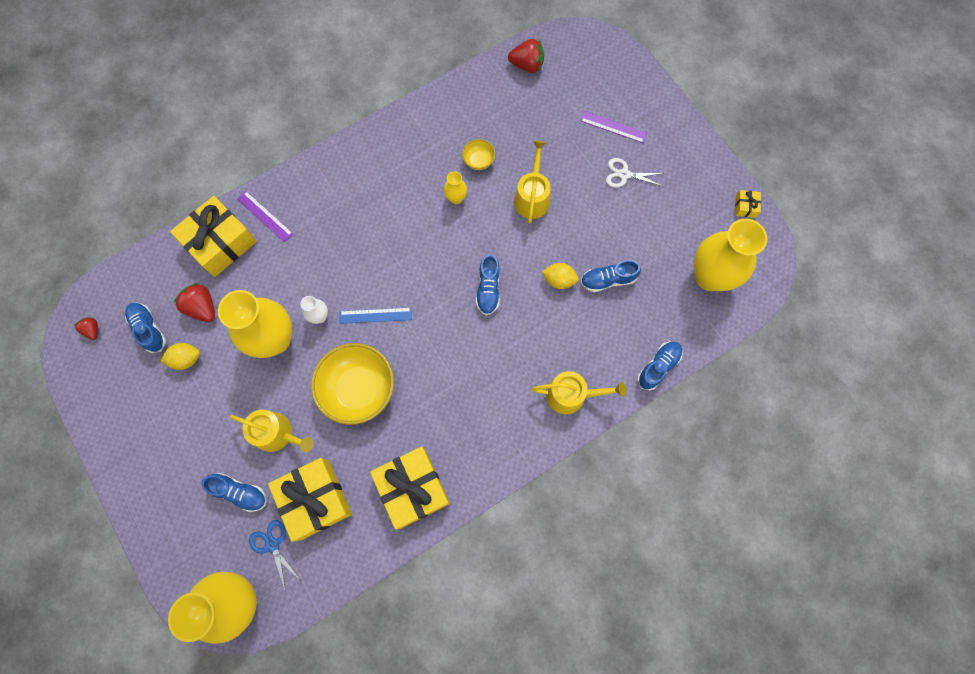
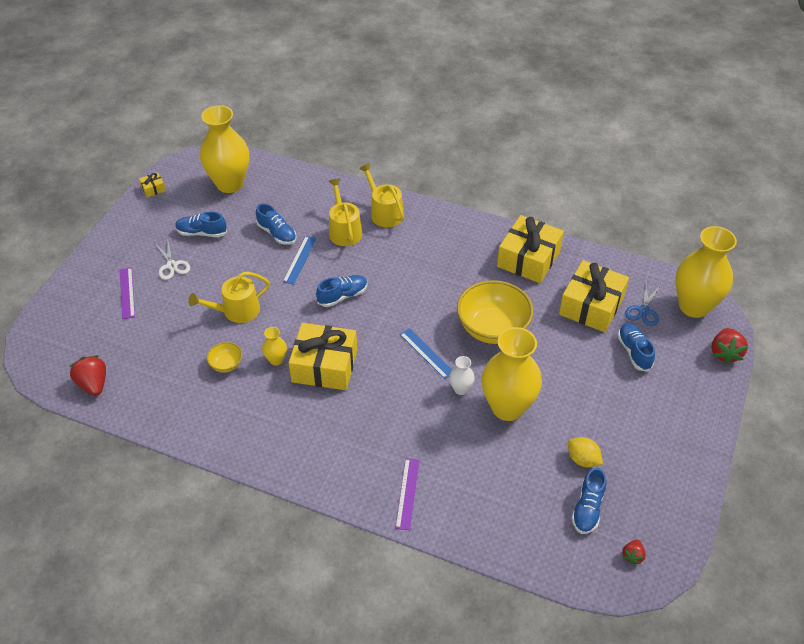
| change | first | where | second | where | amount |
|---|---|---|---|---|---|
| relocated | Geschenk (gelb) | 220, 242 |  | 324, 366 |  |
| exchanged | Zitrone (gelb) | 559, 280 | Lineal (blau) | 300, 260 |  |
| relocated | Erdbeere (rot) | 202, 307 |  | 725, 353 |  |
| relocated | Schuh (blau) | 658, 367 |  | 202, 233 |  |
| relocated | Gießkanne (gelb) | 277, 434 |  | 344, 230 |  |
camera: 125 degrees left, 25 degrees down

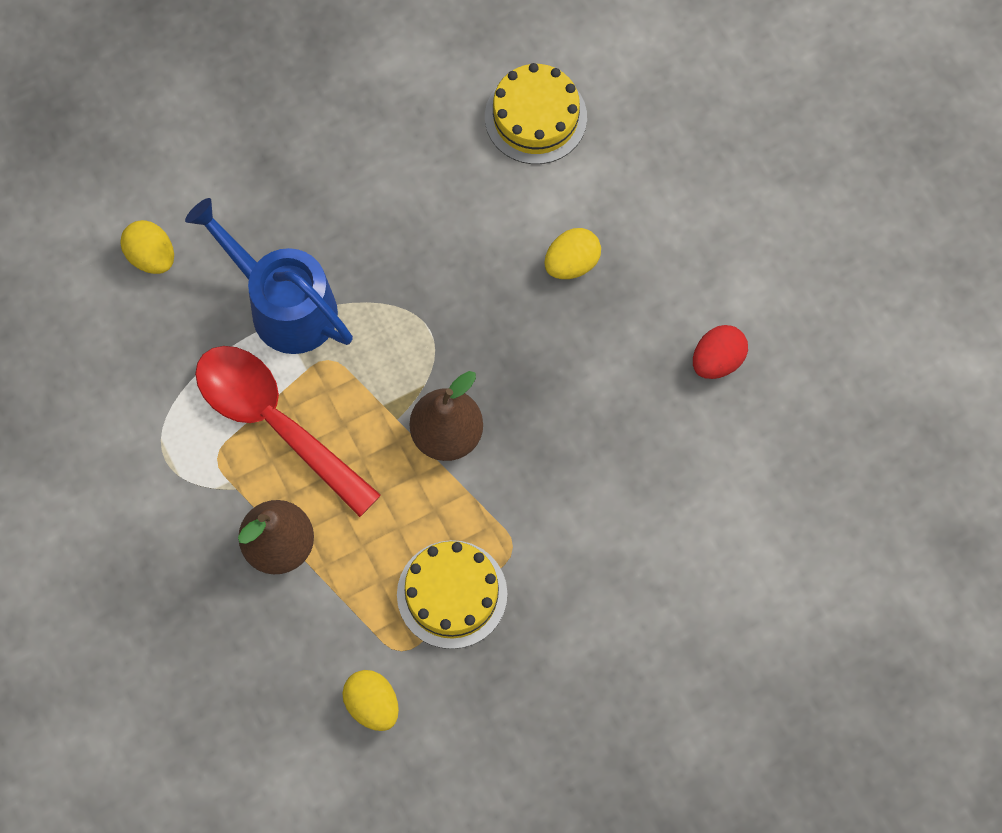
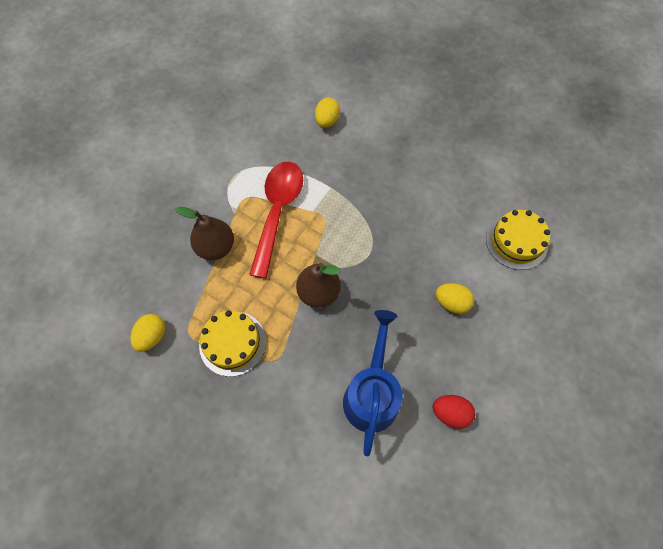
| change | first | where | second | where | amount |
|---|---|---|---|---|---|
| relocated | Gießkanne (blau) | 283, 304 |  | 372, 393 |  |
camera: 60 degrees right, 5 degrees down

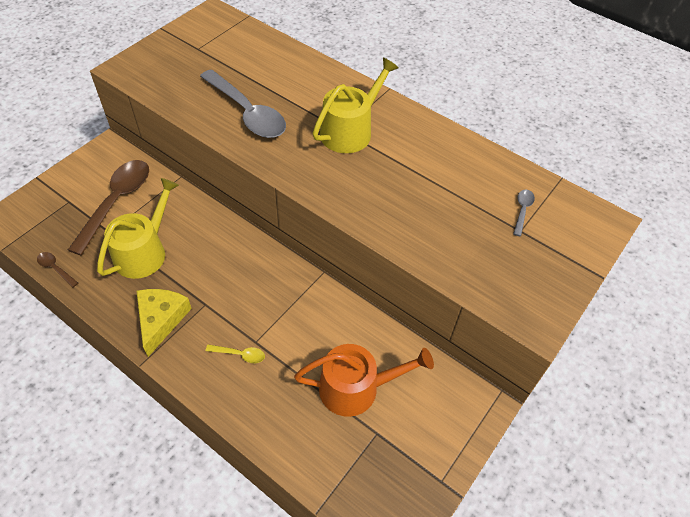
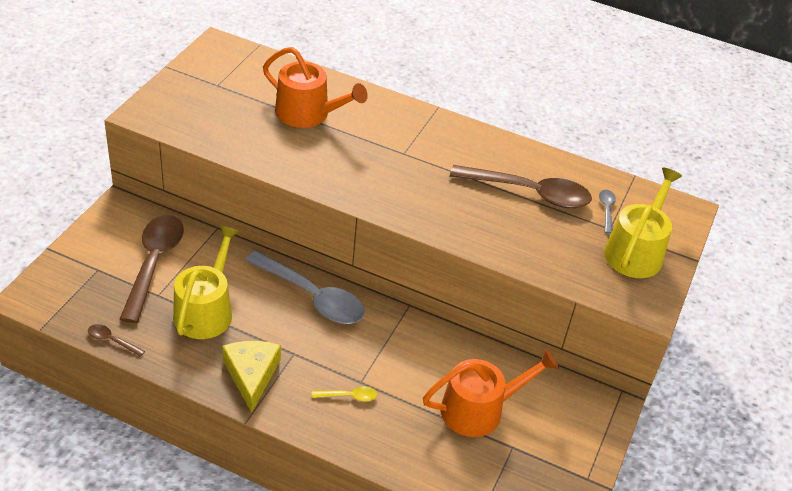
| change | first | where | second | where | amount |
|---|---|---|---|---|---|
| relocated | Gießkanne (gelb) | 350, 131 |  | 636, 251 |  |
| relocated | Löffel (grau) | 247, 113 |  | 312, 296 |  |
| appeared |  |  | Gießkanne (orange) | 308, 114 |  |
| appeared |  |  | Löffel (braun) | 529, 193 |  |
camera: 15 degrees left, 10 degrees down

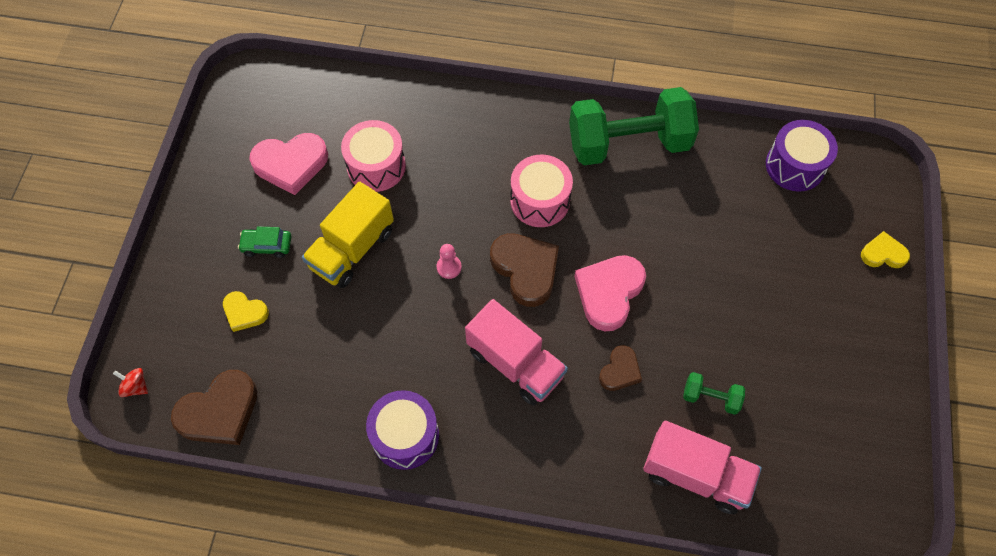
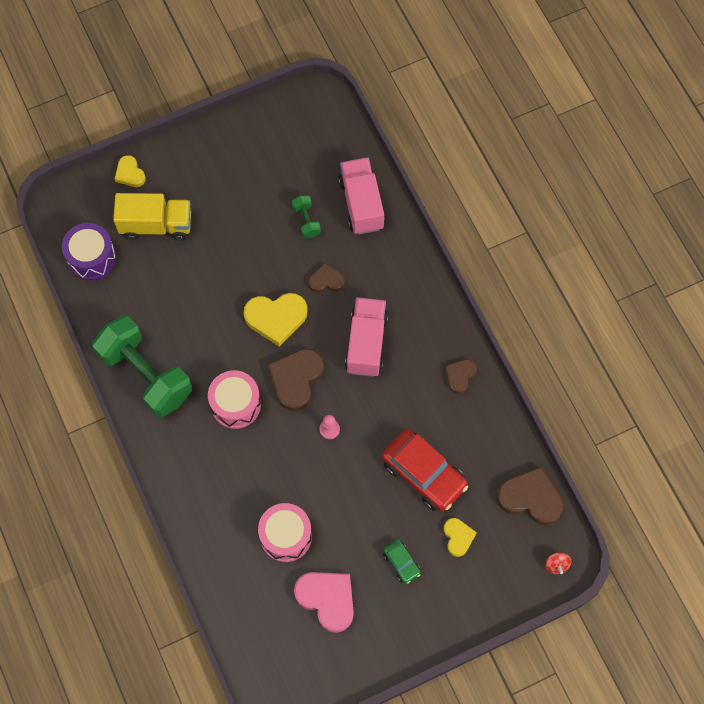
| change | first | where | second | where | amount |
|---|---|---|---|---|---|
| relocated | Lastwagen (gelb) | 352, 249 |  | 156, 225 |  |
| colour | Herz (rosa) | 609, 293 | Herz (gelb) | 276, 318 |  |
| exchanged | Trommel (lila) | 405, 436 | Herz (braun) | 460, 376 |  |
| appeared |  |  | Auto (rot) | 423, 474 |  |
camera: 125 degrees left, 5 degrees up

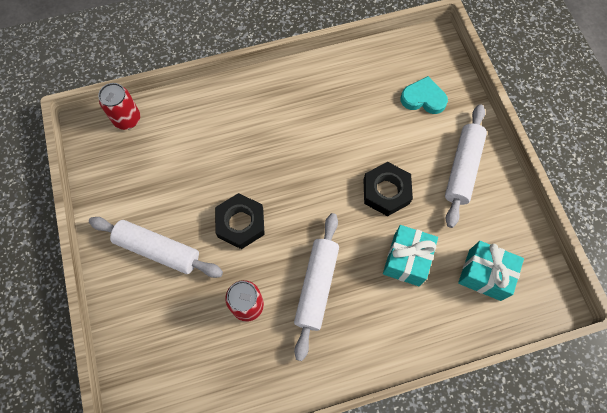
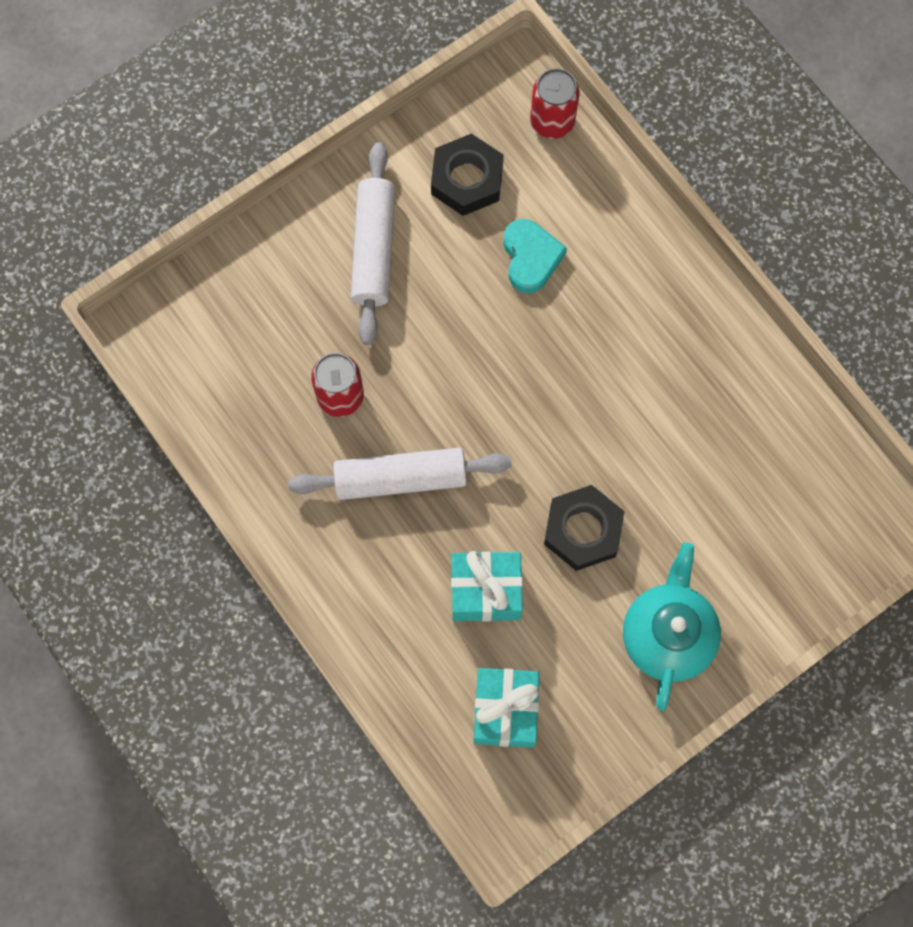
| change | first | where | second | where | amount |
|---|---|---|---|---|---|
| relocated | Herz (türkis) | 423, 98 |  | 531, 257 |  |
| exchanged | Nudelholz (weiß) | 462, 168 | Teekanne (türkis) | 667, 635 |  |
| relocated | Sechskantmutter (schwarz) | 240, 223 |  | 467, 179 |  |
camera: 70 degrees right, 5 degrees up

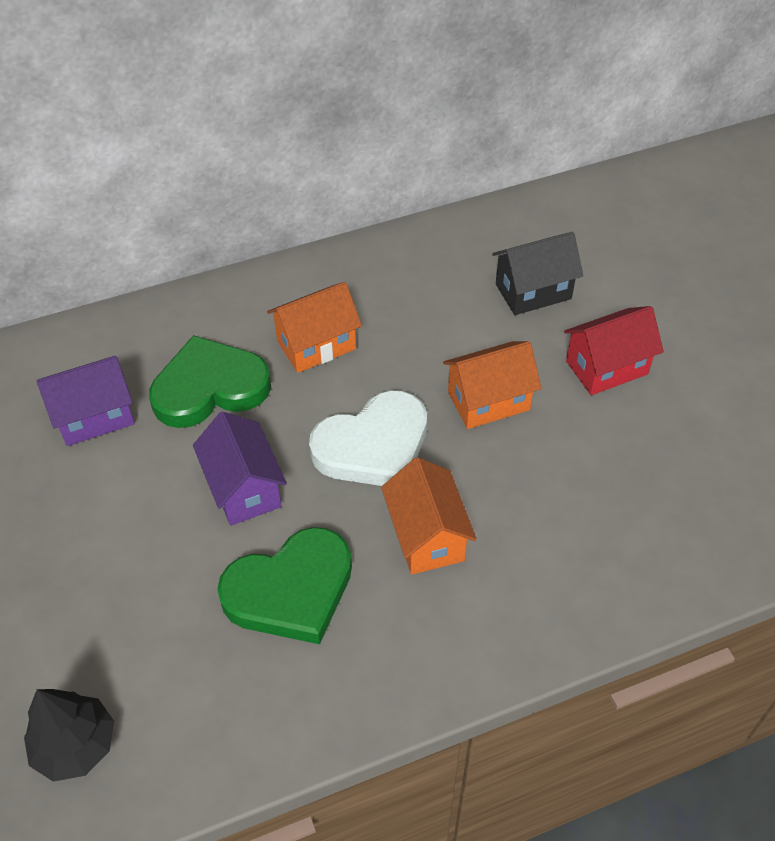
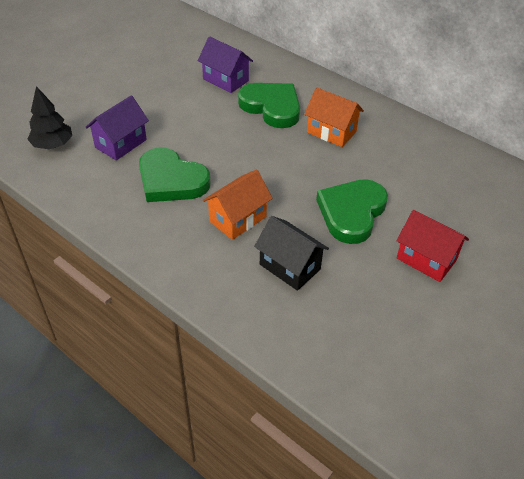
| change | first | where | second | where | amount |
|---|---|---|---|---|---|
| relocated | Haus (schwarz) | 533, 291 |  | 290, 267 |  |
| exchanged | Haus (orange) | 488, 401 | Herz (grün) | 351, 213 |  |
| missing | Herz (weiß) | 373, 446 |  |  |  |
| relocated | Haus (lila) | 244, 488 |  | 121, 143 |  |
camera: 60 degrees right, 5 degrees down

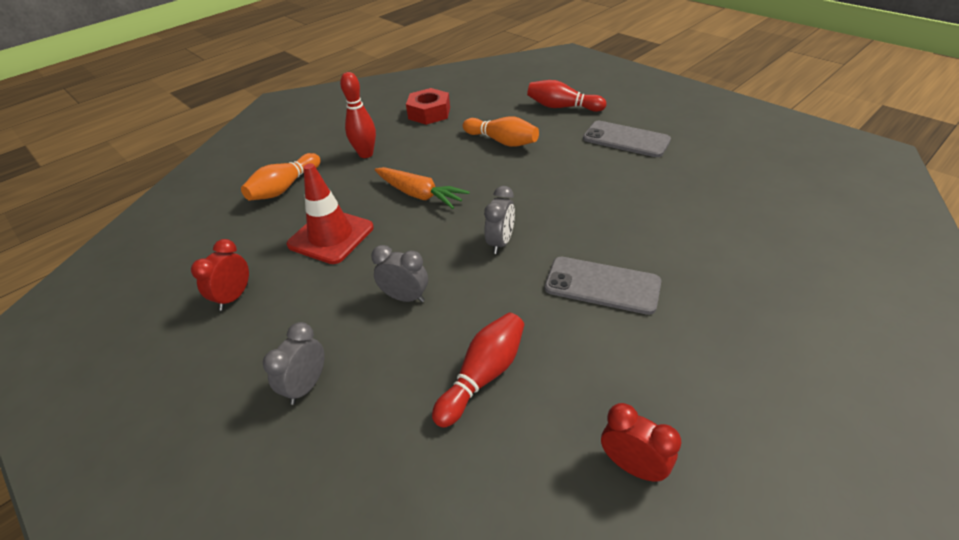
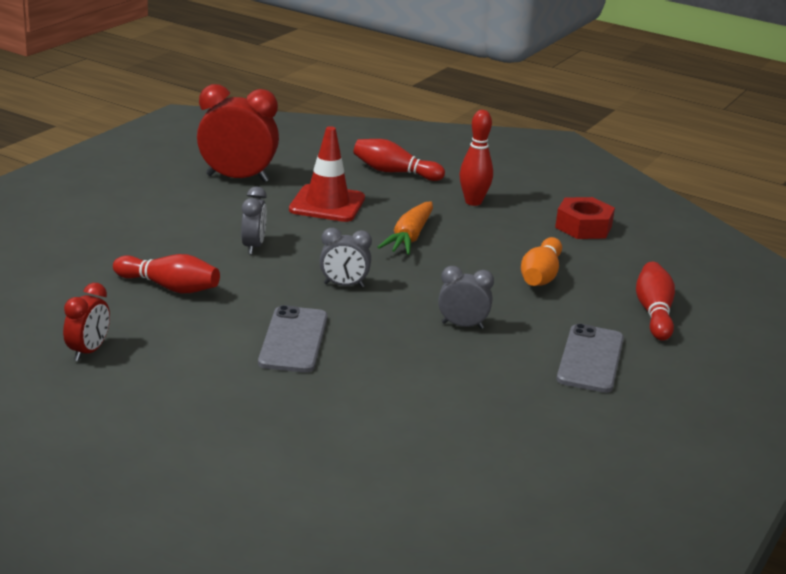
| change | first | where | second | where | amount |
|---|---|---|---|---|---|
| colour | Bowlingkegel (orange) | 284, 188 | Bowlingkegel (rot) | 394, 172 |  |
| size | Wecker (rot) | 234, 297 |  | 237, 178 | x1.80 |
| relocated | Wecker (grau) | 306, 386 |  | 462, 325 |  |
camera: 70 degrees right, 15 degrees down

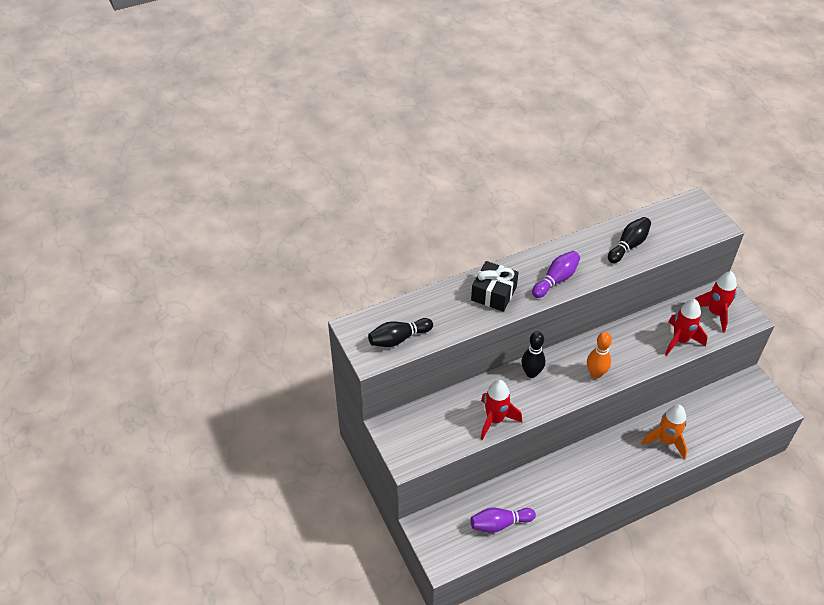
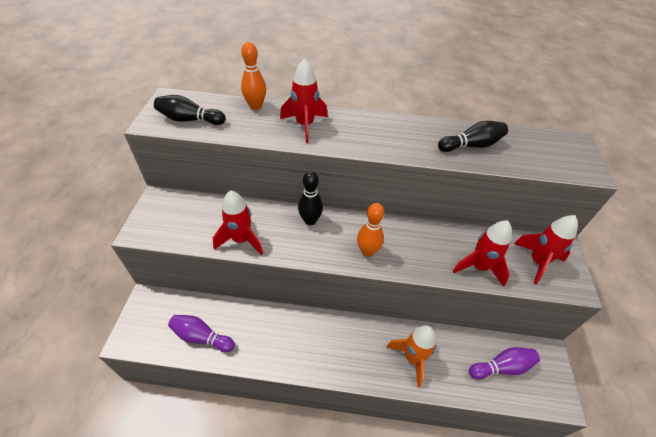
| change | first | where | second | where | amount |
|---|---|---|---|---|---|
| relocated | Bowlingkegel (lila) | 556, 280 |  | 502, 367 |  |
| exchanged | Geschenk (schwarz) | 493, 293 | Rakete (rot) | 305, 125 |  |
| appeared |  |  | Bowlingkegel (orange) | 255, 106 |  |
camera: 30 degrees right, 0 degrees up

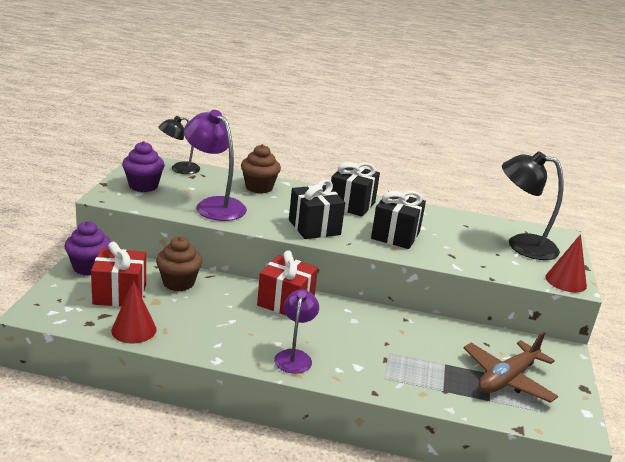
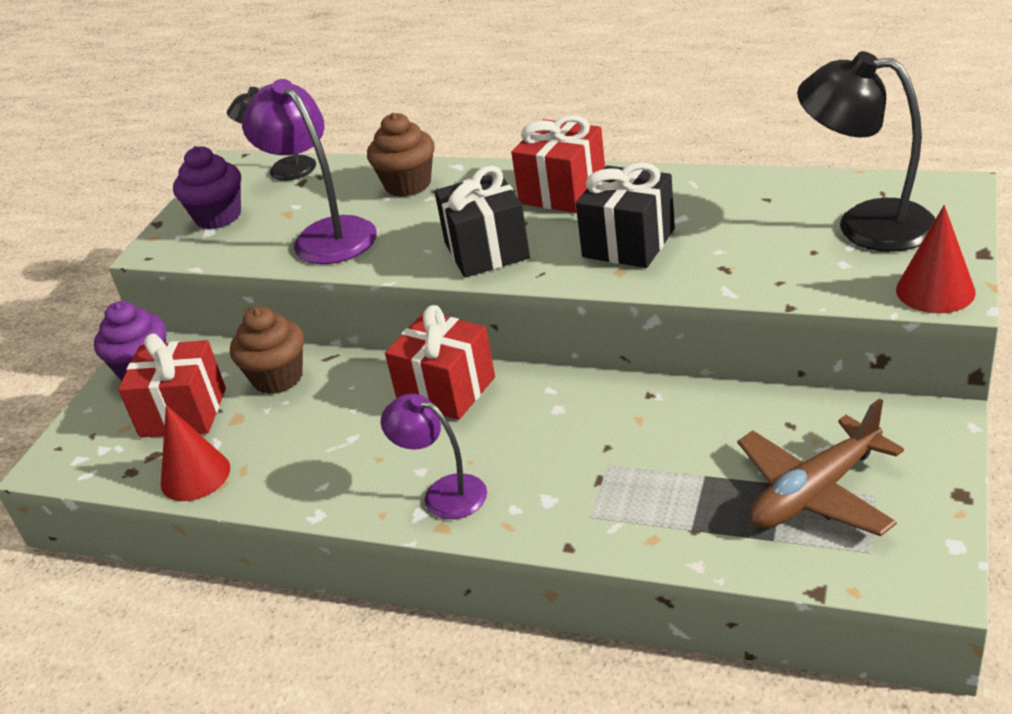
| change | first | where | second | where | amount |
|---|---|---|---|---|---|
| colour | Geschenk (schwarz) | 351, 205 | Geschenk (rot) | 563, 191 |  |
| spun | Lampe (lila) | 294, 356 |  | 443, 493 | 75 degrees counterclockwise |
camera: 15 degrees right, 10 degrees up

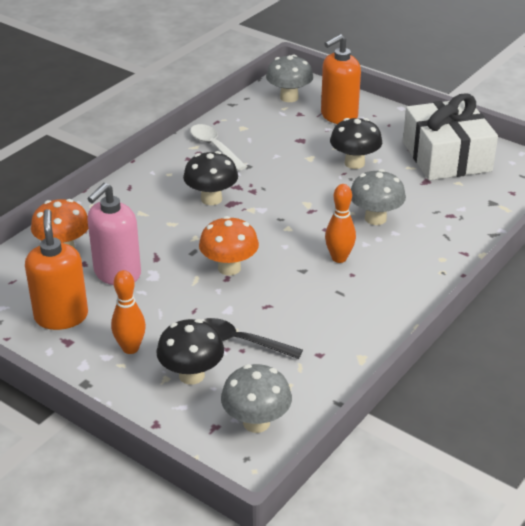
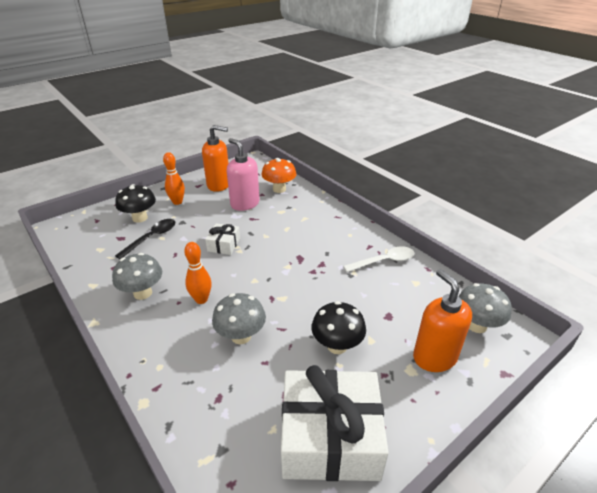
| change | first | where | second | where | amount |
|---|---|---|---|---|---|
| missing | Pilz (schwarz) | 211, 199 |  |  |  |
| exchanged | Pilz (orange) | 229, 268 | Geschenk (weiß) | 224, 245 |  |
| relocated | Pilz (grau) | 256, 422 |  | 142, 293 |  |
camera: 105 degrees right, 0 degrees up

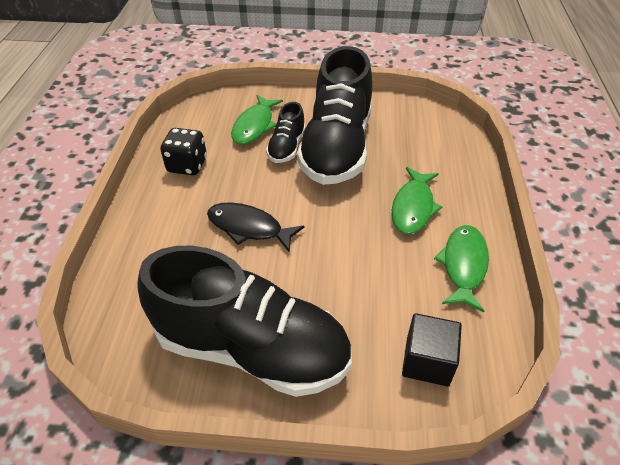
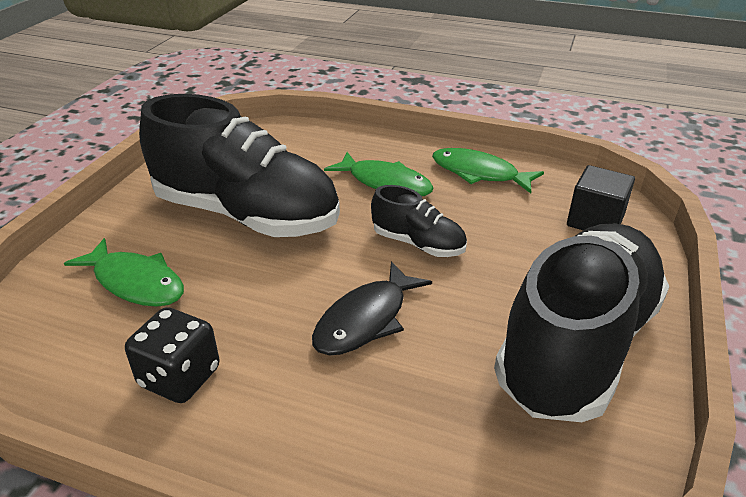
| change | first | where | second | where | amount |
|---|---|---|---|---|---|
| relocated | Schuh (schwarz) | 286, 147 |  | 418, 244 |  |
camera: 75 degrees left, 10 degrees down

